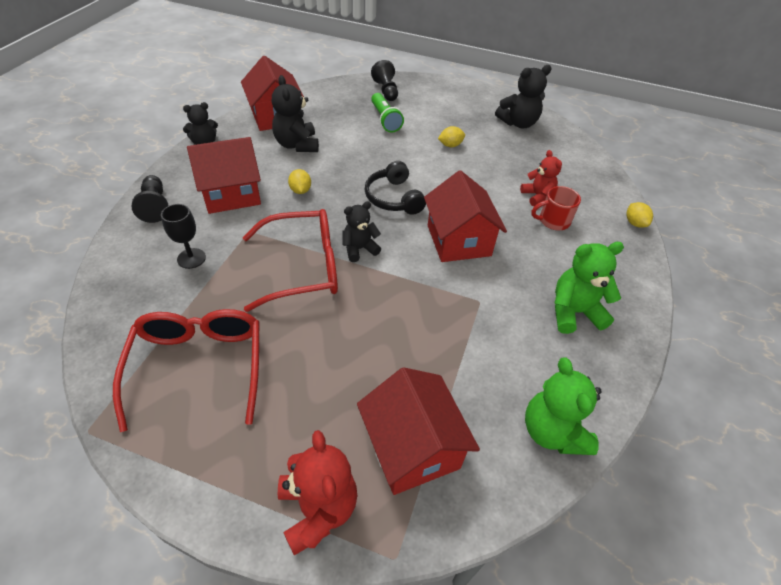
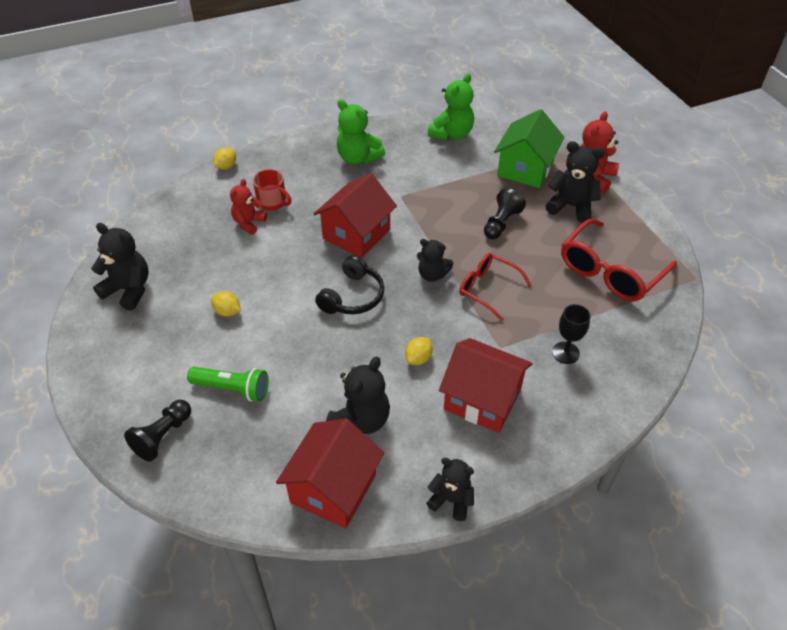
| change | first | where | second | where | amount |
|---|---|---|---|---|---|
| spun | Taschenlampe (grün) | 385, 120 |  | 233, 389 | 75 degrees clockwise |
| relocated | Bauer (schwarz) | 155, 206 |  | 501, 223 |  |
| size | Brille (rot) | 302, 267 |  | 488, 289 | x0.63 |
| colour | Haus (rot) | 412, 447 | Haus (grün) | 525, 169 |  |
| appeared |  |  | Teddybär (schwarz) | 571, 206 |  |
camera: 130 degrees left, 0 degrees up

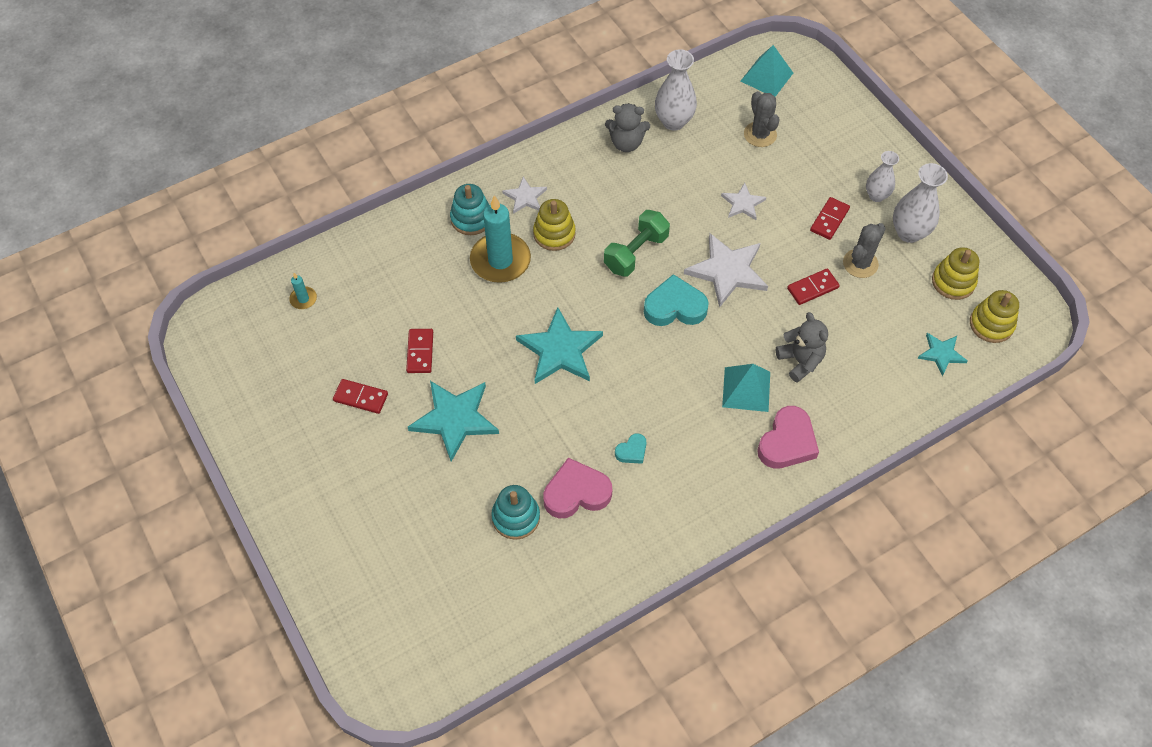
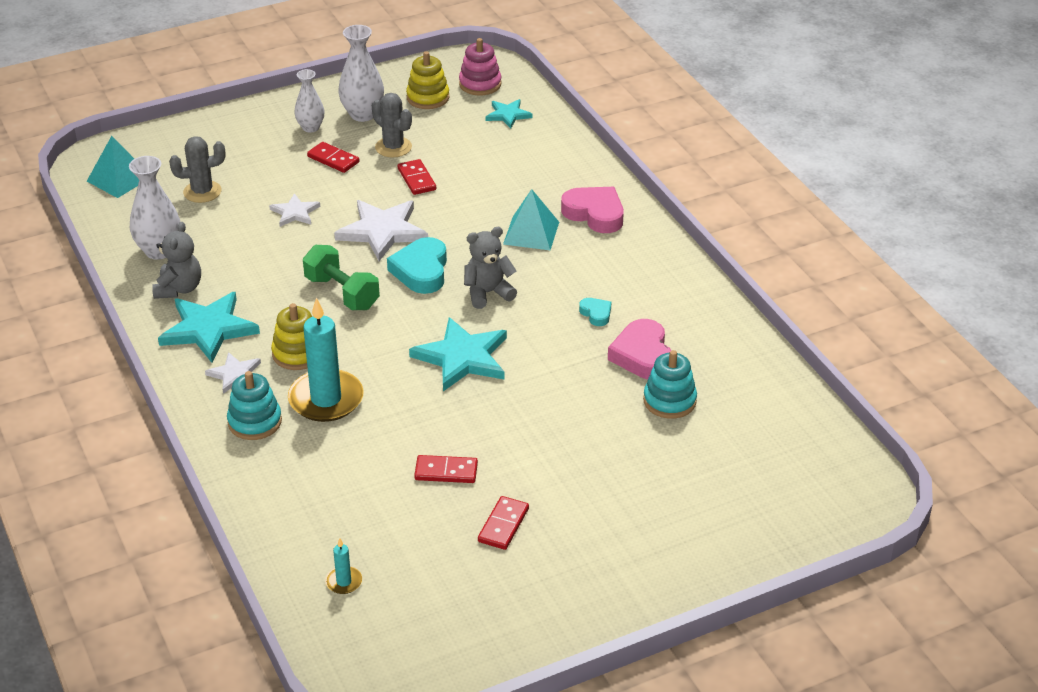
| change | first | where | second | where | amount |
|---|---|---|---|---|---|
| colour | Stapelspielzeug (gelb) | 991, 324 | Stapelspielzeug (rosa) | 480, 84 |  |
| relocated | Teddybär (grau) | 800, 361 |  | 488, 293 |  |
| relocated | Stern (türkis) | 455, 419 |  | 208, 329 |  |
camera: 85 degrees left, 20 degrees down

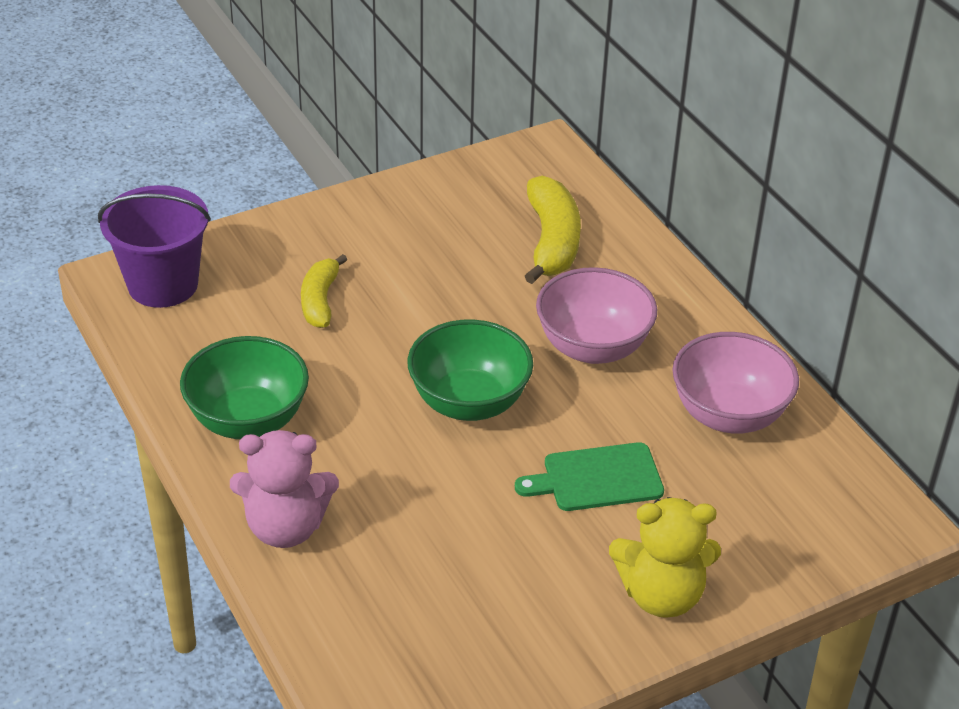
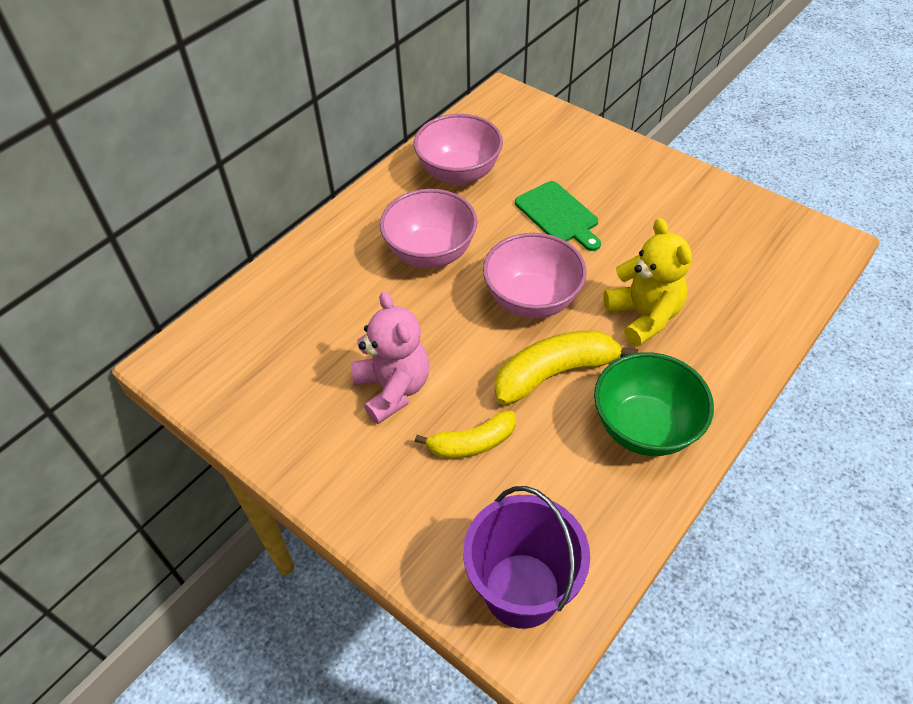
| change | first | where | second | where | amount |
|---|---|---|---|---|---|
| relocated | Banane (gelb) | 552, 242 |  | 555, 373 |  |
| colour | Schüssel (grün) | 469, 402 | Schüssel (rosa) | 532, 300 |  |
| relocated | Teddybär (rosa) | 286, 527 |  | 393, 389 |  |
| relocated | Teddybär (gelb) | 661, 595 |  | 643, 316 |  |
camera: 110 degrees left, 10 degrees up

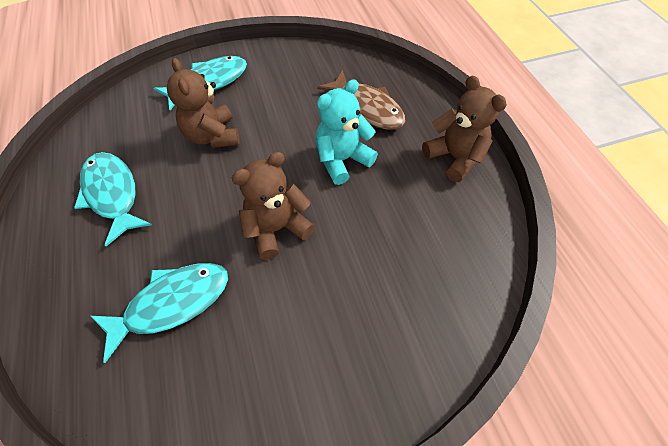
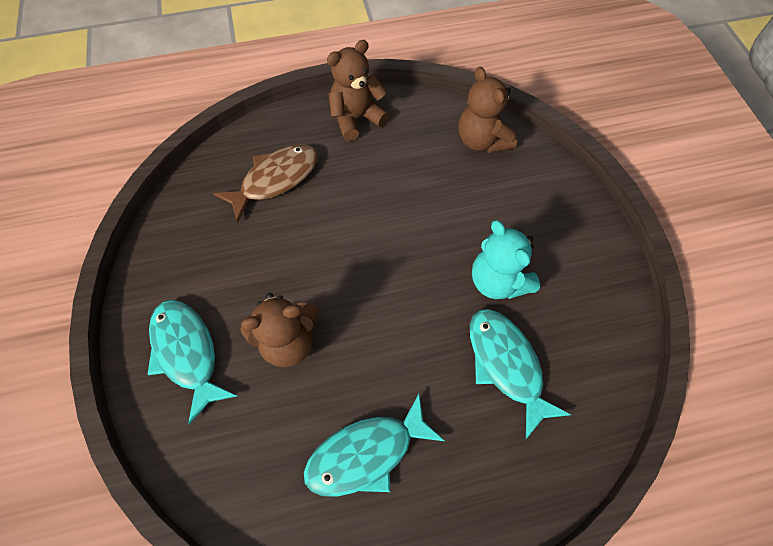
| change | first | where | second | where | amount |
|---|---|---|---|---|---|
| relocated | Teddybär (türkis) | 342, 160 |  | 498, 281 |  |
| relocated | Teddybär (braun) | 277, 228 |  | 482, 140 |  |
camera: 85 degrees left, 5 degrees up

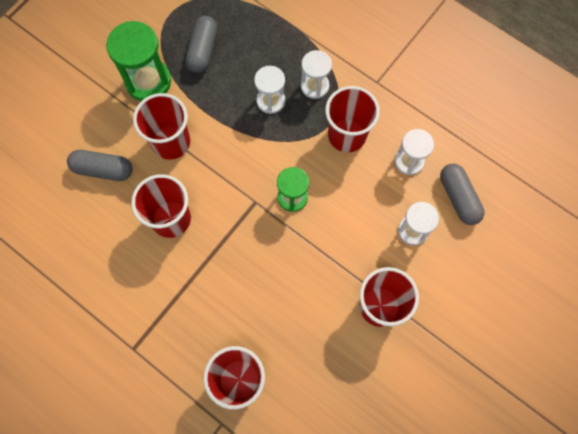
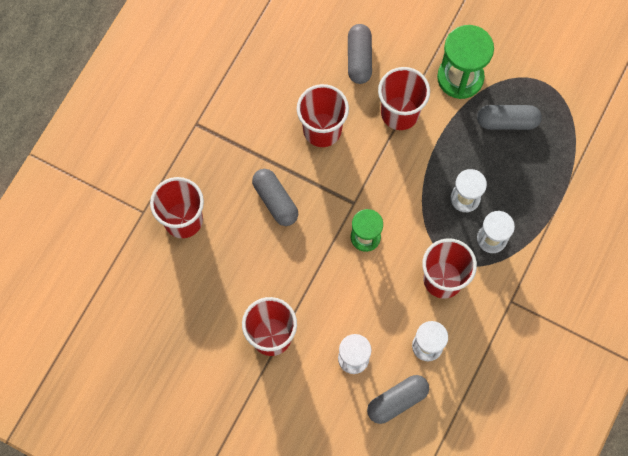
| change | first | where | second | where | amount |
|---|---|---|---|---|---|
| appeared |  |  | Kapsel (grau) | 275, 201 |  |
camera: 80 degrees right, 0 degrees up

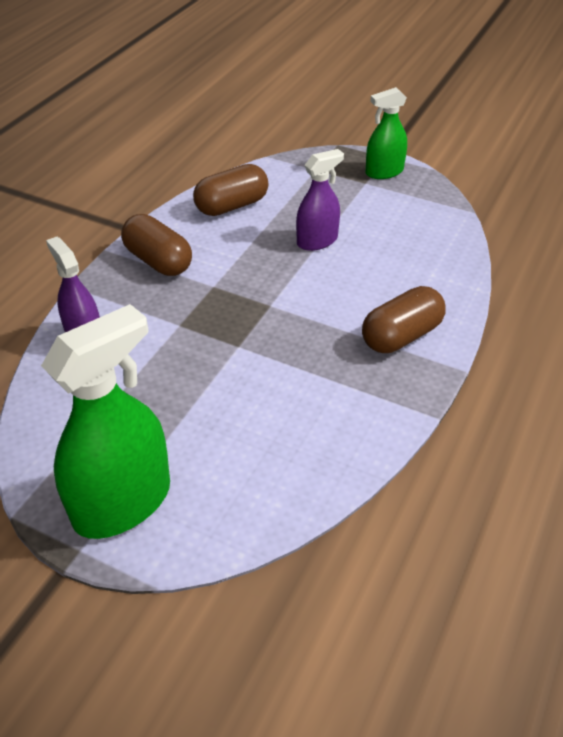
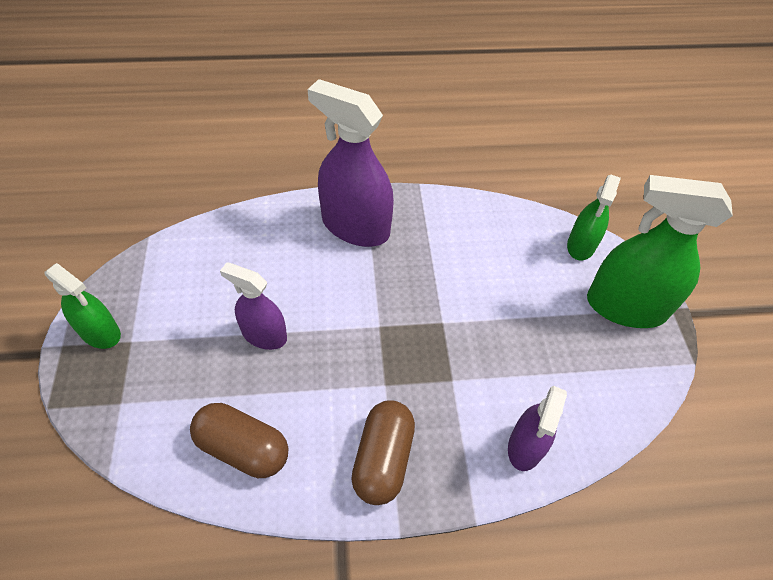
| change | first | where | second | where | amount |
|---|---|---|---|---|---|
| exchanged | Kapsel (braun) | 401, 336 | Sprühflasche (lila) | 355, 226 |  |
| appeared |  |  | Sprühflasche (grün) | 581, 245 |  |
camera: 125 degrees left, 10 degrees up

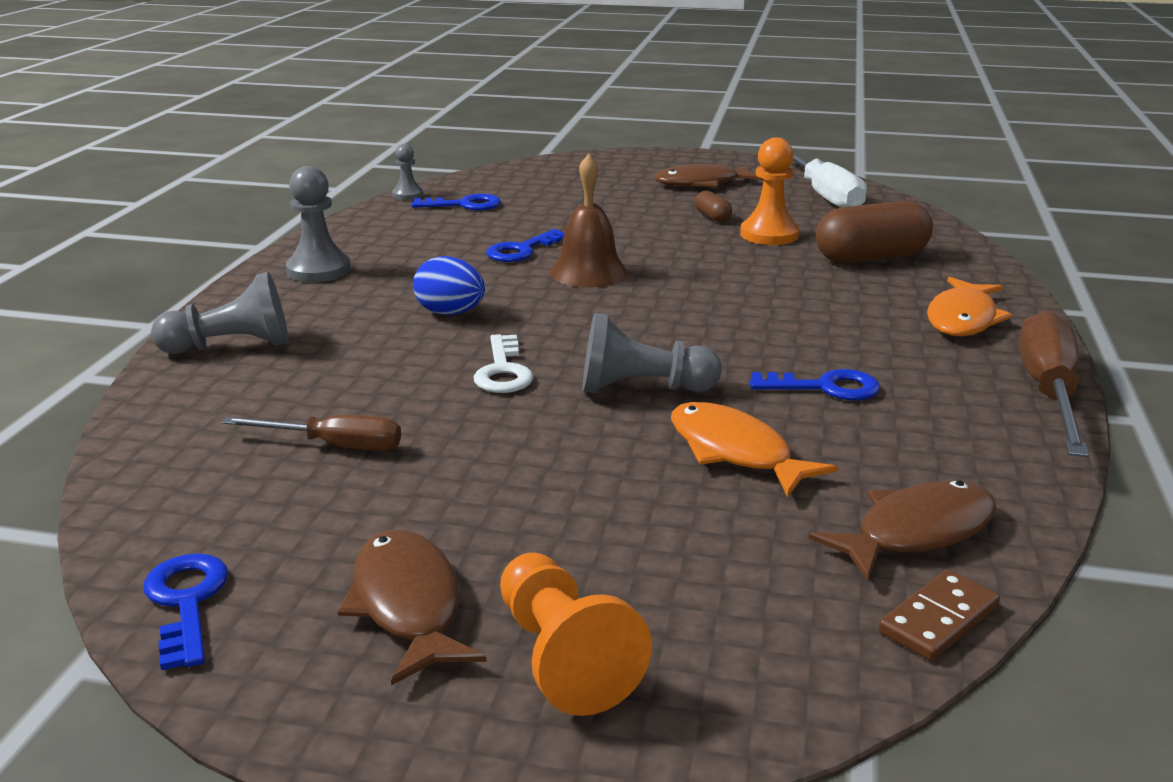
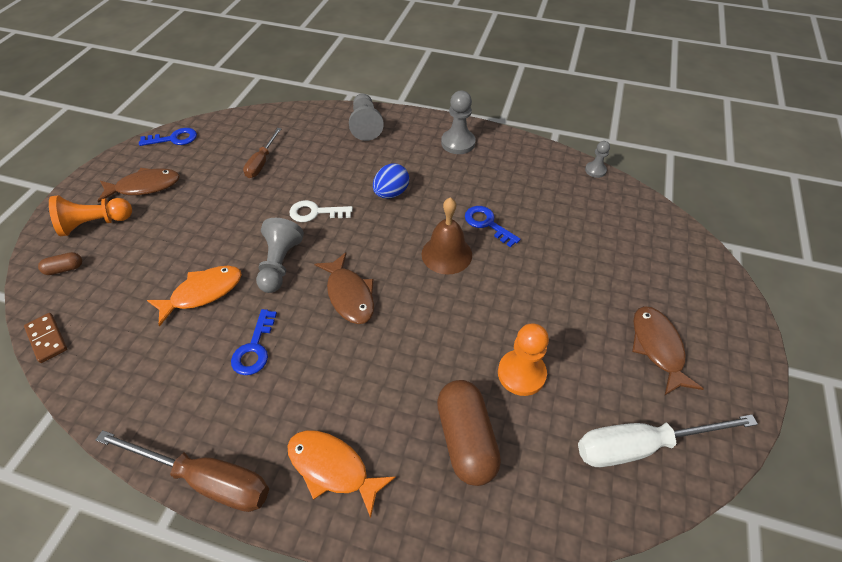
| change | first | where | second | where | amount |
|---|---|---|---|---|---|
| relocated | Kapsel (braun) | 712, 217 |  | 65, 269 |  |
| missing | Schlüssel (blau) | 464, 205 |  |  |  |
| relocated | Fisch (braun) | 916, 532 |  | 349, 295 |  |
camera: 95 degrees right, 25 degrees up

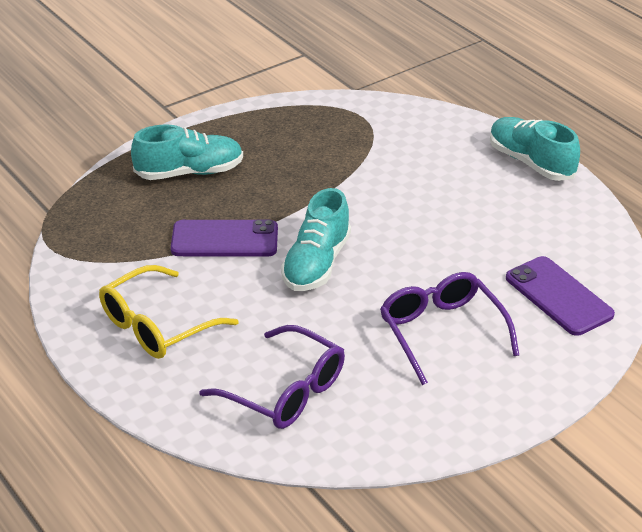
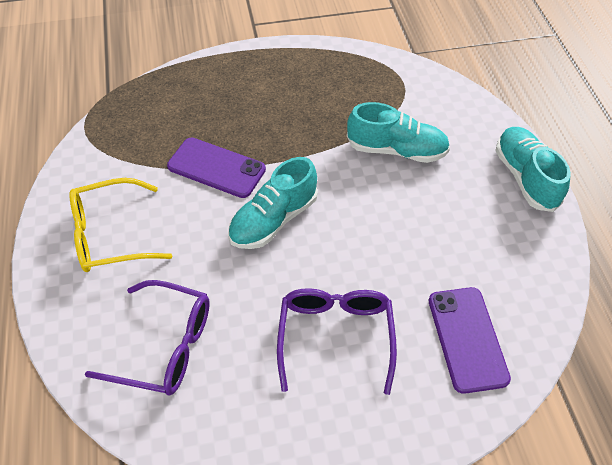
| change | first | where | second | where | amount |
|---|---|---|---|---|---|
| relocated | Schuh (türkis) | 189, 172 |  | 396, 150 |  |
| spun | Brille (lila) | 285, 391 |  | 165, 346 | 45 degrees counterclockwise |
camera: 25 degrees right, 15 degrees up

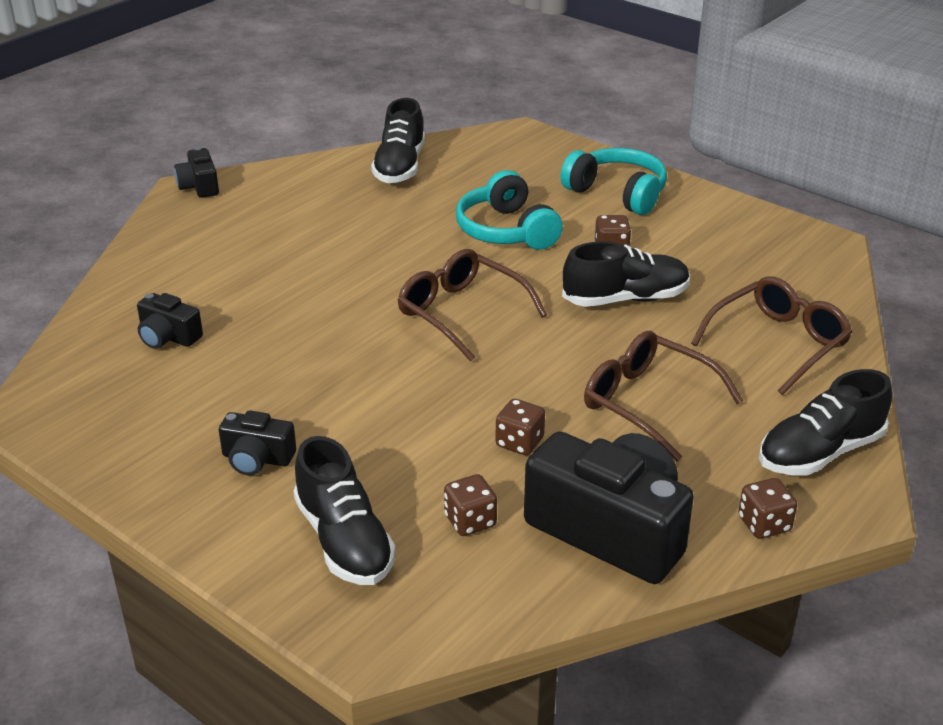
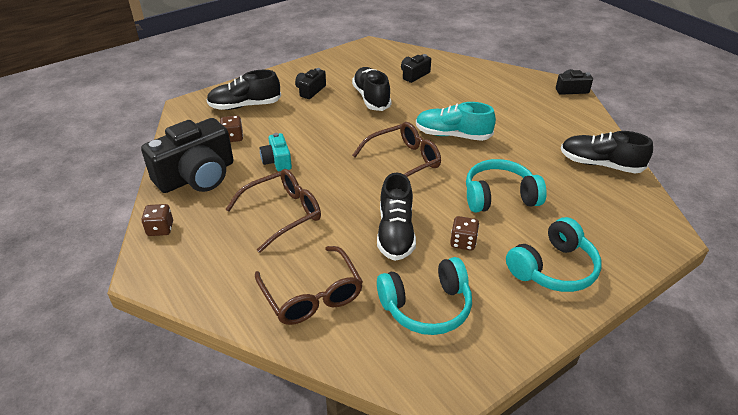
| change | first | where | second | where | amount |
|---|---|---|---|---|---|
| relocated | Schuh (schwarz) | 820, 452 |  | 371, 98 |  |
| exchanged | Spielwürfel (braun) | 519, 442 | Kamera (türkis) | 277, 161 |  |
| appeared |  |  | Schuh (türkis) | 452, 135 |  |
| appeared |  |  | Kopfhörer (türkis) | 426, 306 |  |
camera: 105 degrees right, 5 degrees up

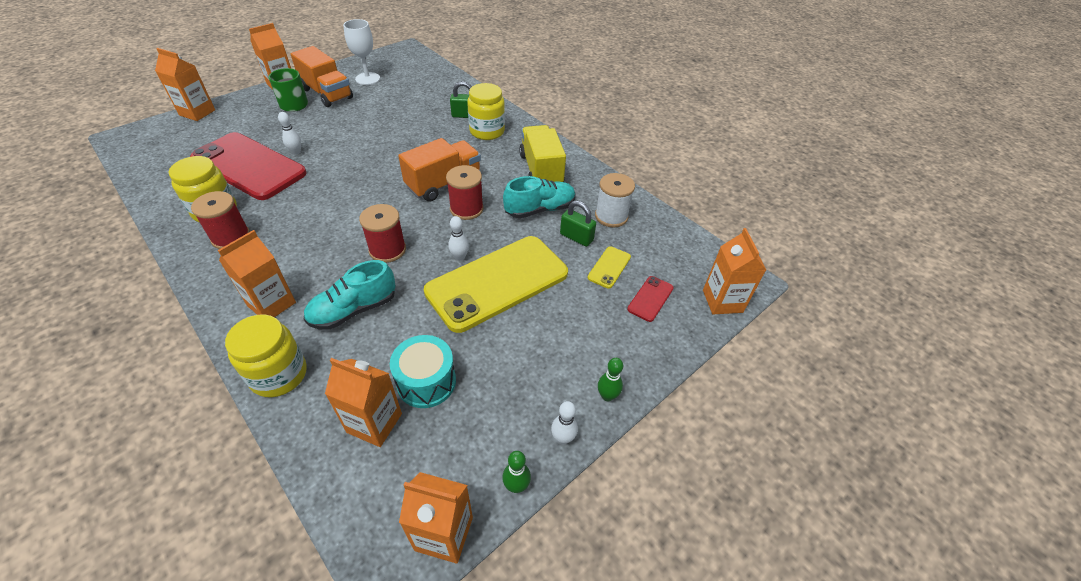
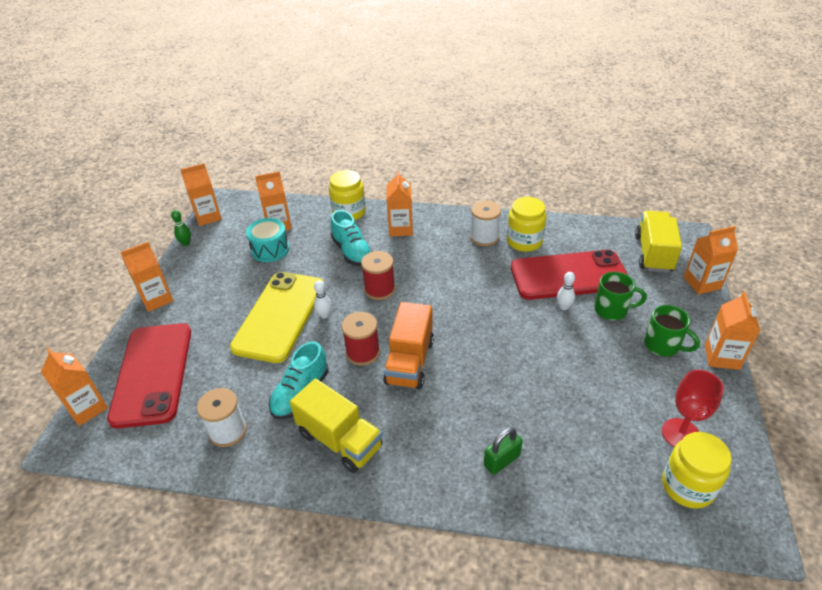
| change | first | where | second | where | amount |
|---|---|---|---|---|---|
| colour | Kelch (weiß) | 367, 79 | Kelch (rot) | 680, 434 |  |
| missing | Lastwagen (orange) | 327, 93 |  |  |  |
| relocated | Einmachglas (gelb) | 487, 131 |  | 687, 486 |  |
| colour | Garnrolle (rot) | 231, 237 | Garnrolle (weiß) | 484, 237 |  |
| missing | Vorhängeschloss (grün) | 576, 237 |  |  |  |
| missing | Handy (gelb) | 609, 267 |  |  |  |
| spun | Schuh (türkis) | 354, 310 |  | 352, 251 | 135 degrees clockwise |
| size | Handy (rot) | 650, 298 |  | 152, 374 | x2.48 |
| exchanged | Bowlingkegel (grün) | 607, 396 | Getränkekarton (orange) | 157, 299 |  |
| missing | Bowlingkegel (weiß) | 562, 438 |  |  |  |
| appeared |  |  | Lastwagen (gelb) | 653, 253 |  |
| appeared |  |  | Tasse (grün) | 612, 310 |  |
camera: 145 degrees right, 5 degrees down

